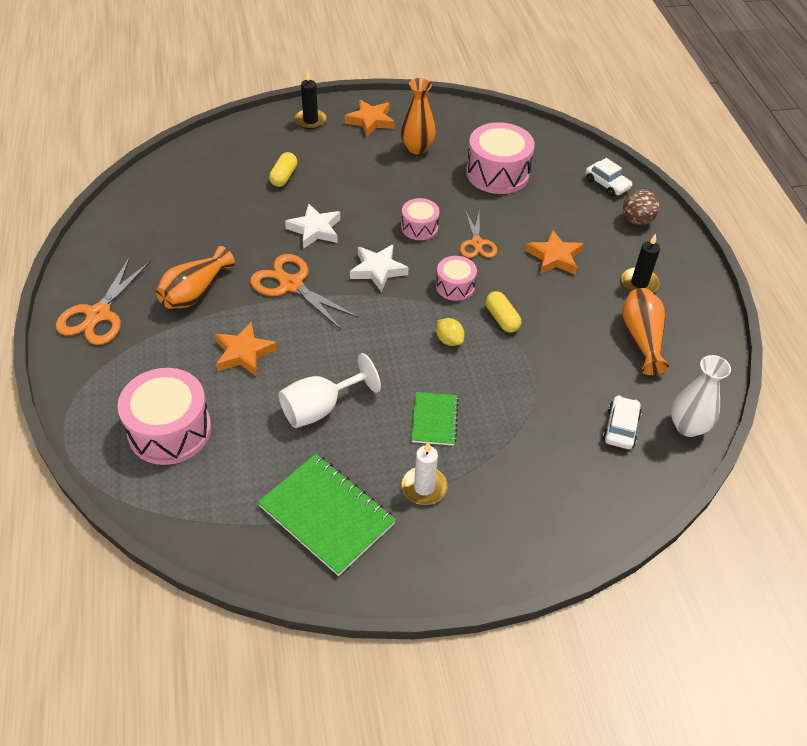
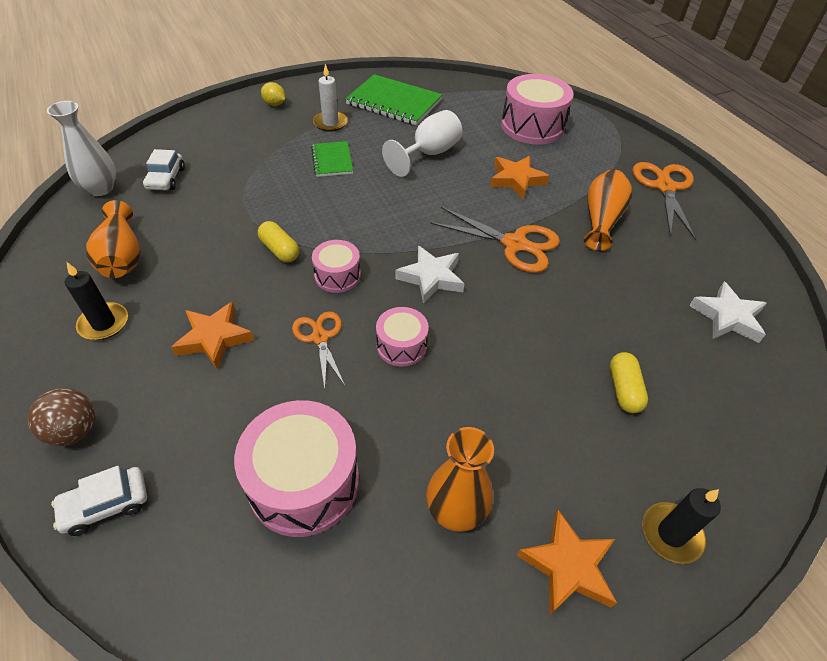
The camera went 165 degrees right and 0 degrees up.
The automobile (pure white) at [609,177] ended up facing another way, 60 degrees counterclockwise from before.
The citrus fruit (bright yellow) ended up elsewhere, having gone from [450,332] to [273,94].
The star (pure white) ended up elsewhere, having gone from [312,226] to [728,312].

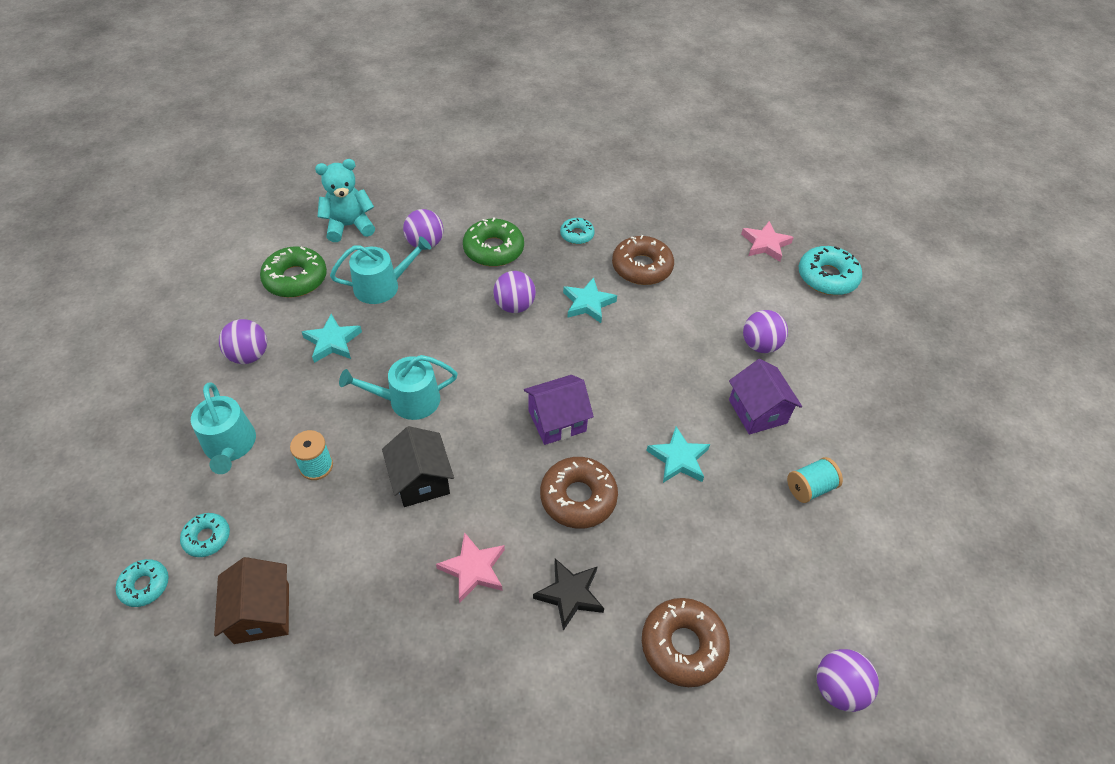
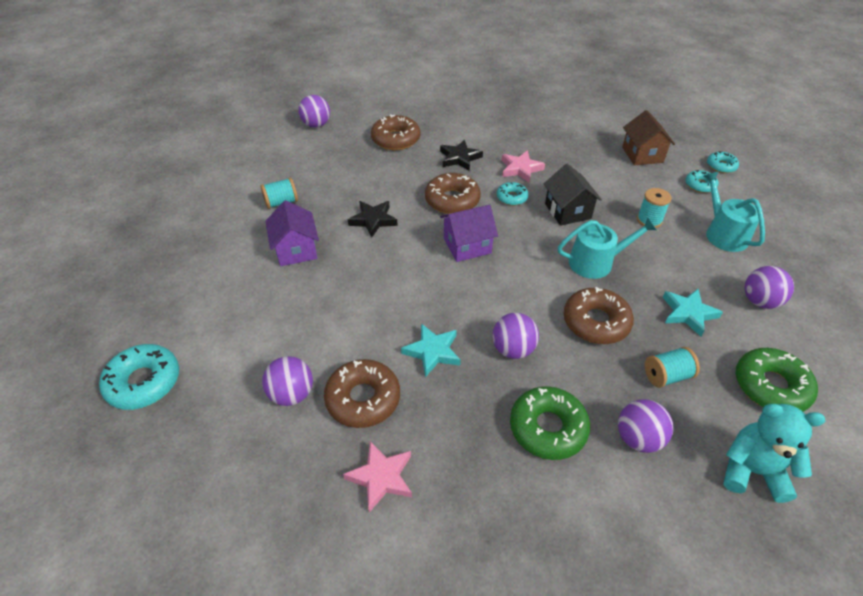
The camera went 175 degrees left and 5 degrees down.
The ball (purple) ended up elsewhere, having gone from [765,331] to [287,381].
The star (rose-pink) ended up elsewhere, having gone from [767,241] to [377,477].
What was the star (turquoise) at [678,455] turned into the star (jet-black) at [373,219].
The doughnut (turquoise) ended up elsewhere, having gone from [577,231] to [512,194].
The second view gained the doughnut (russet) at [599,315].
Where the watering can (turquoise) stood at [380,270], the bobbin (turquoise) came to stand at [672,367].
The teddy (turquoise) at [345,200] ended up facing another way, 150 degrees counterclockwise from before.

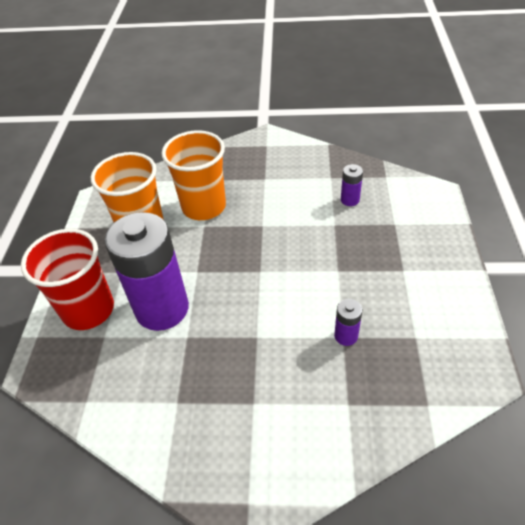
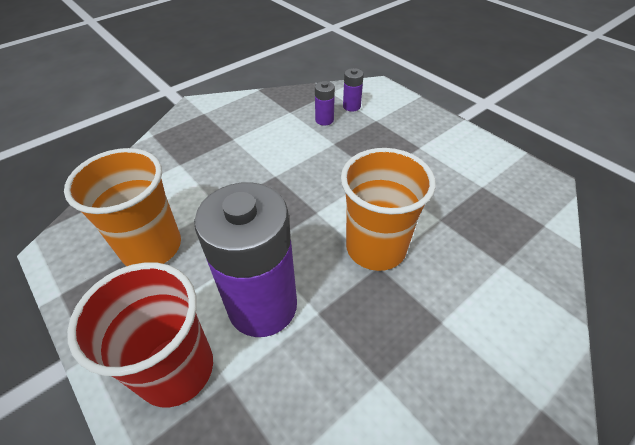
The camera went 45 degrees left and 0 degrees up.
The beaker (orange) ended up elsewhere, having gone from [193,175] to [388,209].
The battery (purple) ended up elsewhere, having gone from [348,322] to [353,90].

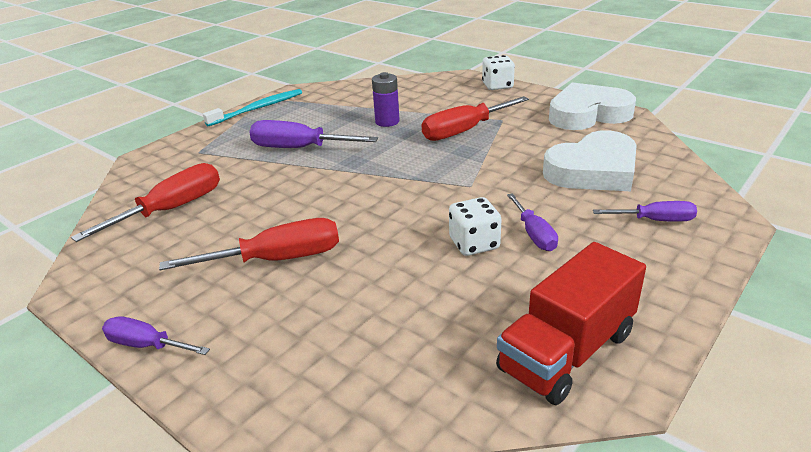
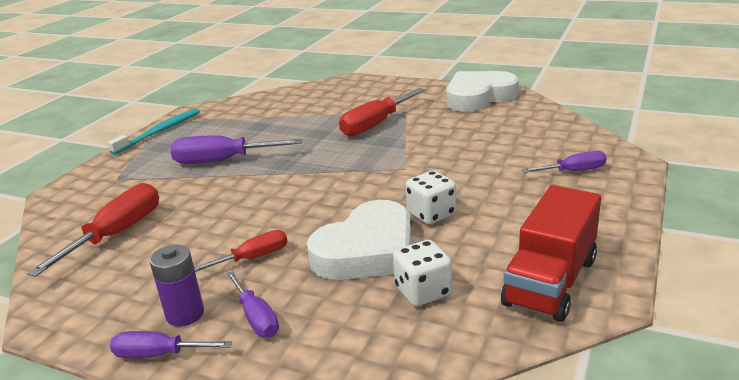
The camera went 15 degrees left and 5 degrees down.
The battery (purple) ended up elsewhere, having gone from [386,99] to [177,285].
The size of the hand screwdriver (red) at [249,244] changed by a factor of 0.59.
The hand screwdriver (purple) ended up elsewhere, having gone from [532,222] to [252,304].
The love heart (pure white) ended up elsewhere, having gone from [590,160] to [359,240].
The dice (pure white) ended up elsewhere, having gone from [498,72] to [422,273].

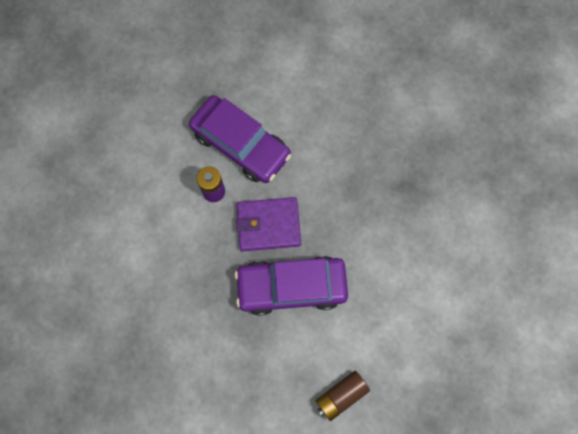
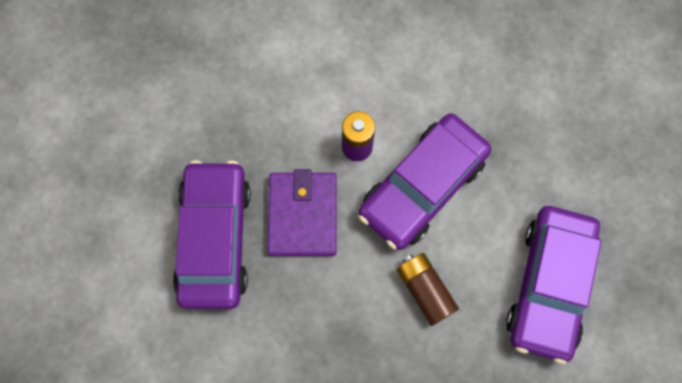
The camera went 95 degrees right and 0 degrees up.
The battery (russet) ended up elsewhere, having gone from [343,396] to [428,289].
The second view gained the automobile (purple) at [554,285].

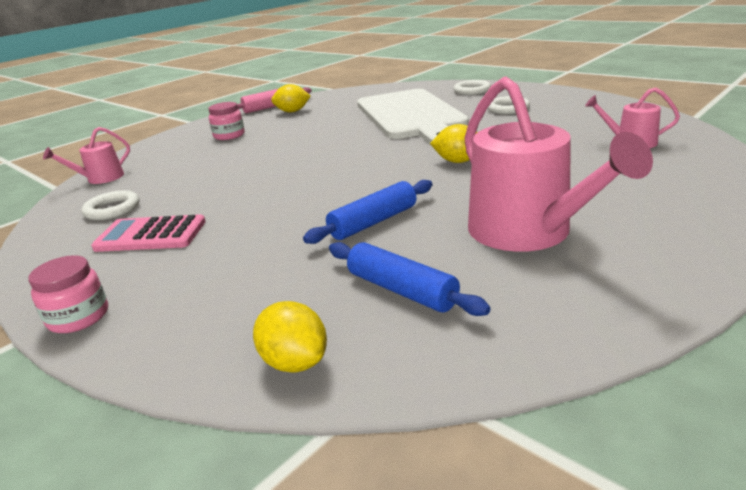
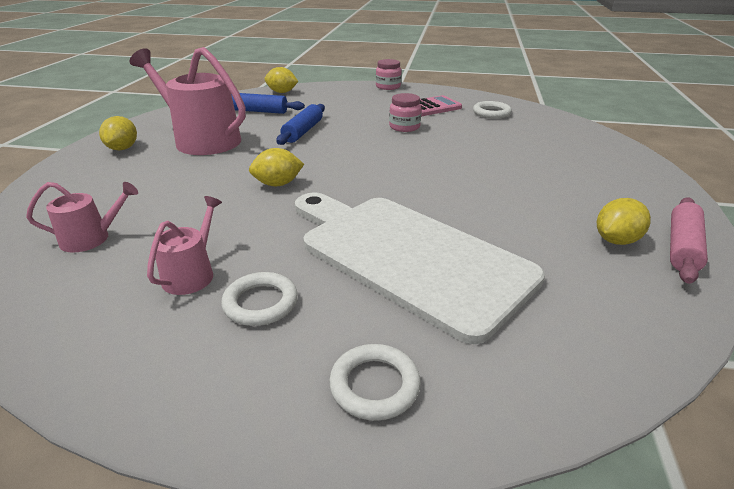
The camera went 145 degrees right and 5 degrees up.
The second view gained the citrus fruit (bright yellow) at [118,133].
The watering can (rose-pink) ended up elsewhere, having gone from [86,155] to [184,245].
The preserve jar (rose-pink) ended up elsewhere, having gone from [226,121] to [405,112].

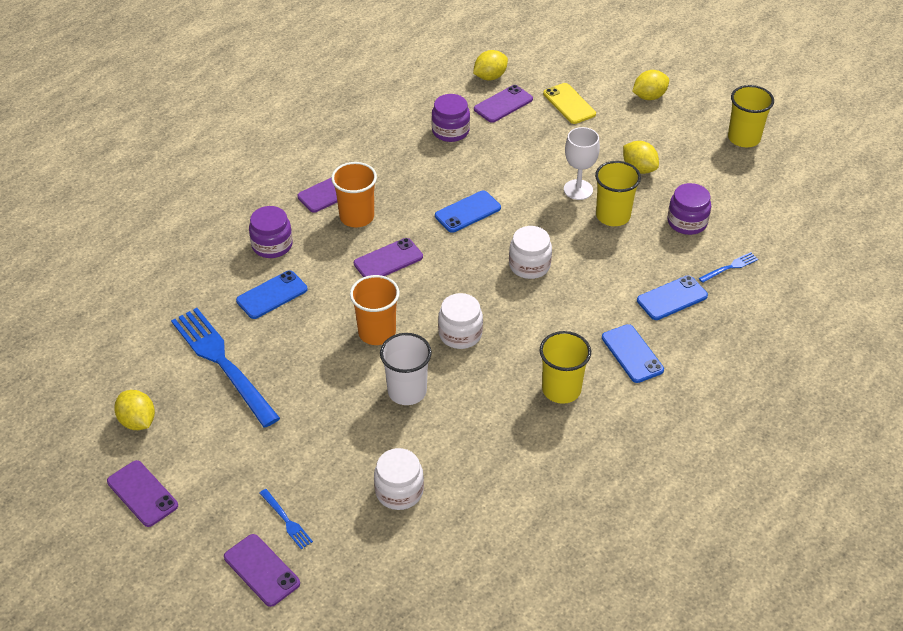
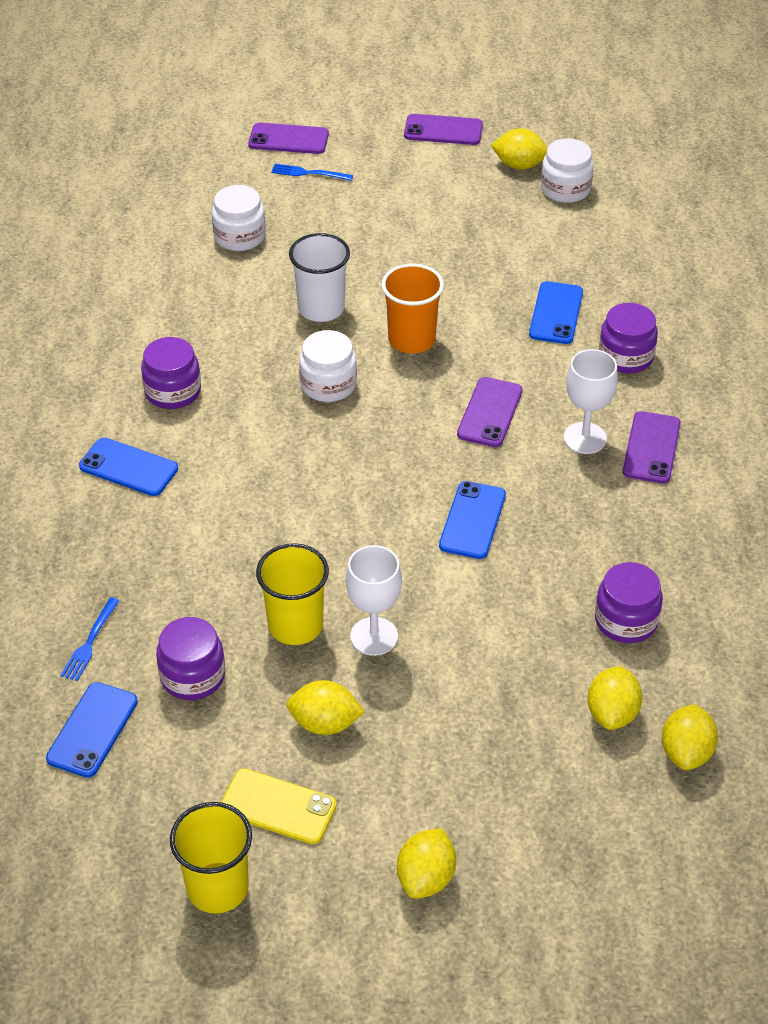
The camera went 140 degrees right and 0 degrees up.
The mobile phone (cobalt) ended up elsewhere, having gone from [672,297] to [92,730].
Where the beaker (bright yellow) stood at [565,367], the preserve jar (purple) came to stand at [171,373].
The mobile phone (bright yellow) ended up elsewhere, having gone from [569,103] to [279,806].
The preserve jar (pure white) ended up elsewhere, having gone from [530,252] to [567,170].
Where the beaker (orange) stood at [354,195], the chalice (pure white) came to stand at [590,401].
Where the mobile phone (purple) stood at [503,104], the citrus fruit (bright yellow) came to stand at [614,698].
The second view lost the dinner fork (cobalt) at [225,368].

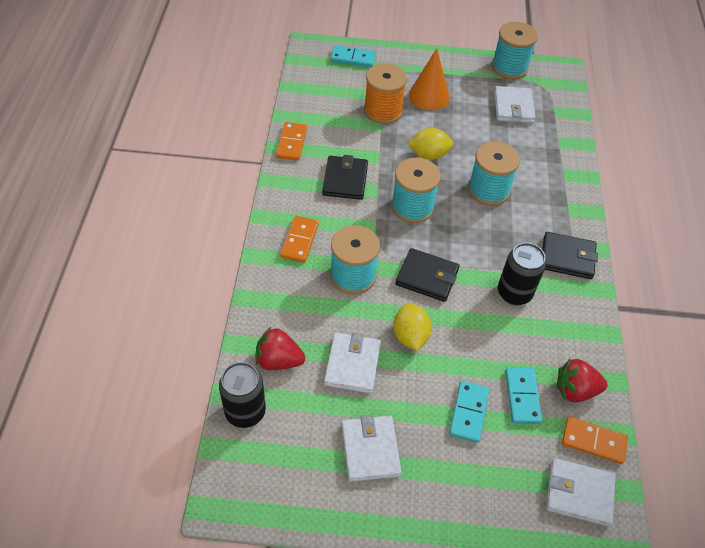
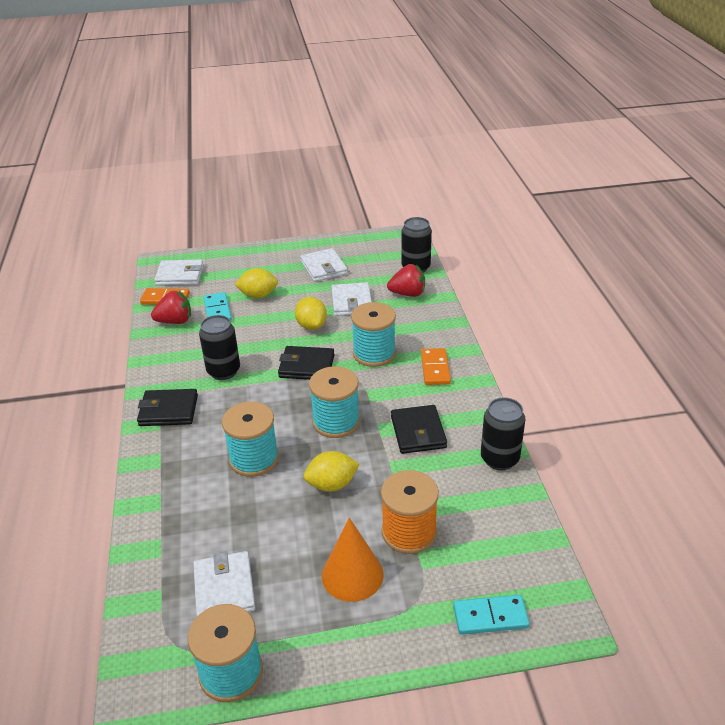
The camera went 170 degrees right and 15 degrees down.
Where the domino tile (turquoise) stood at [469,412], the citrus fruit (bright yellow) came to stand at [256,283].
Where the domino tile (orange) stood at [291,141], the can (jet-black) came to stand at [503,433].

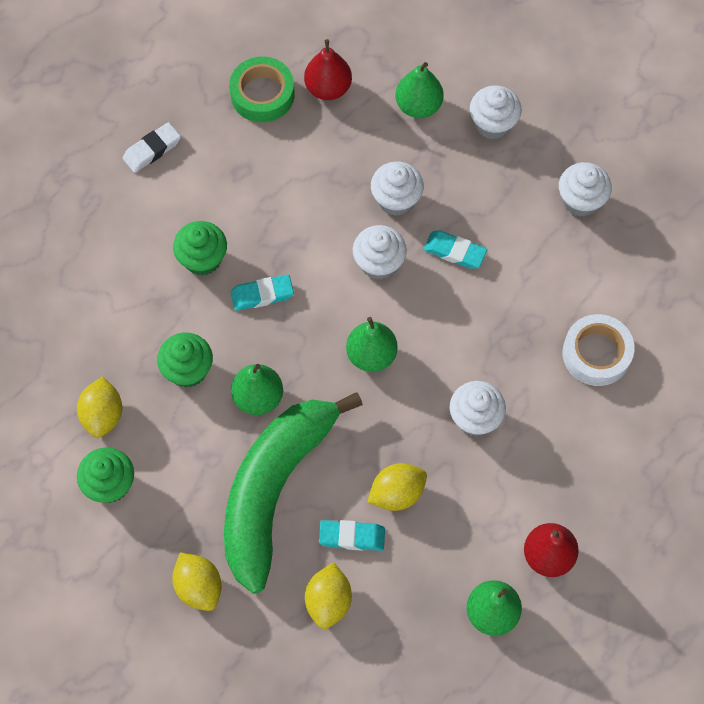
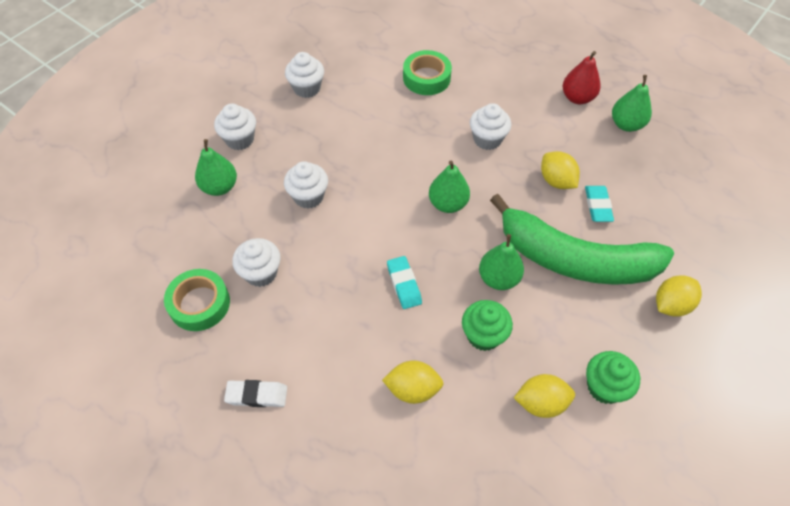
The camera went 95 degrees left and 10 degrees down.
The gum eraser (pure white) at [152,147] ended up facing another way, 45 degrees counterclockwise from before.
The cupcake (pure white) ended up elsewhere, having gone from [380,252] to [256,262].
The citrus fruit (bright yellow) ended up elsewhere, having gone from [328,595] to [413,382].
What was the roll of tape (pure white) at [598,350] turned into the roll of tape (emerald) at [427,72].
The second view lost the cupcake (emerald) at [200,248].
The second view lost the toy pear (red) at [328,69].
The second view lost the gum eraser (turquoise) at [455,249].

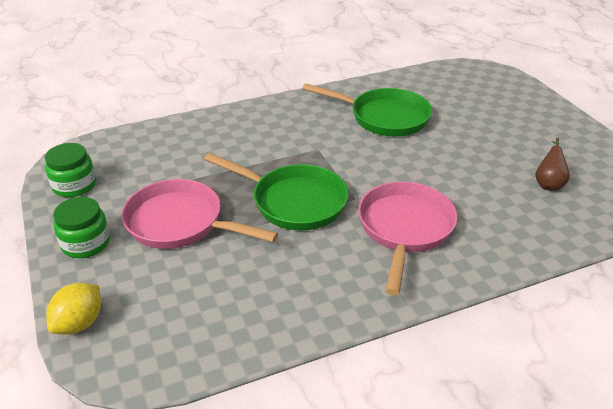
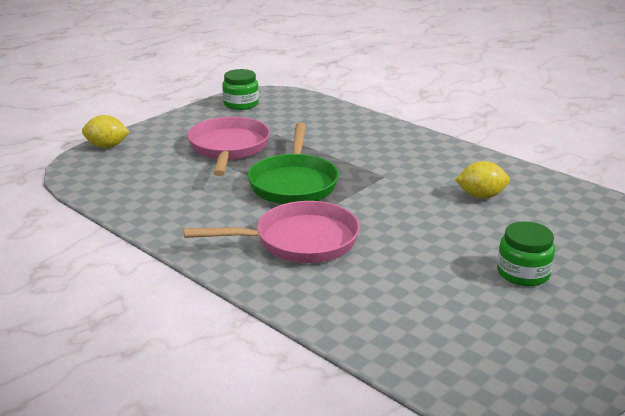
The camera went 65 degrees right and 10 degrees down.
Where the frying pan (emerald) stood at [367,109], the citrus fruit (bright yellow) came to stand at [482,180].
The preserve jar (emerald) ended up elsewhere, having gone from [81,227] to [526,253].
The second view lost the toy pear (russet) at [552,164].

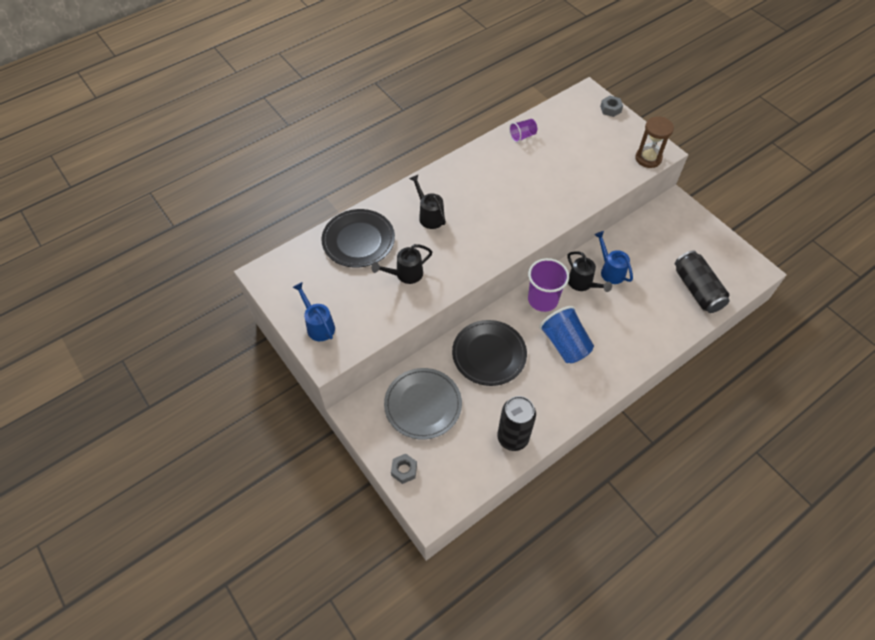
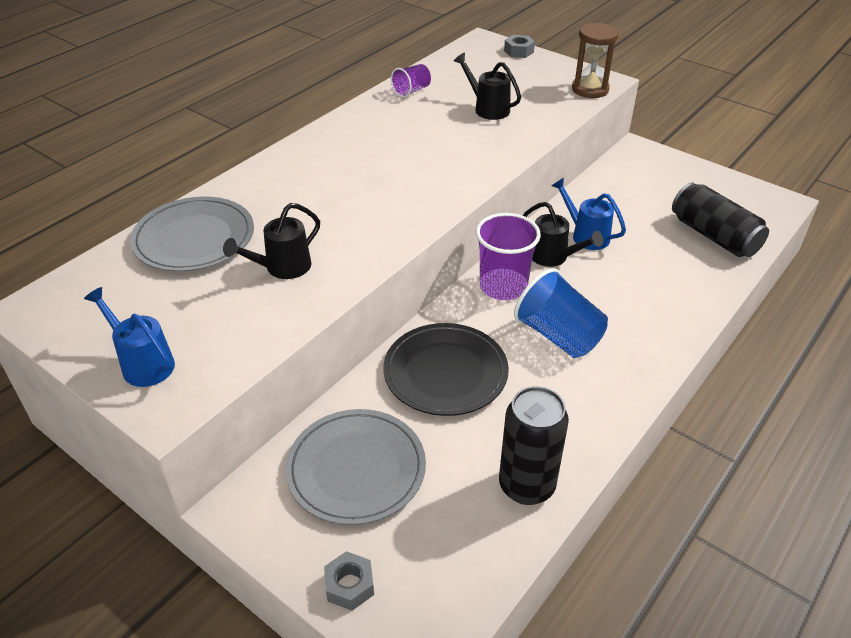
The camera went 15 degrees left and 15 degrees down.
What was the dinner plate (jet-black) at [358,238] turned into the dinner plate (ash-grey) at [192,234].
The watering can (jet-black) ended up elsewhere, having gone from [427,202] to [487,86].

